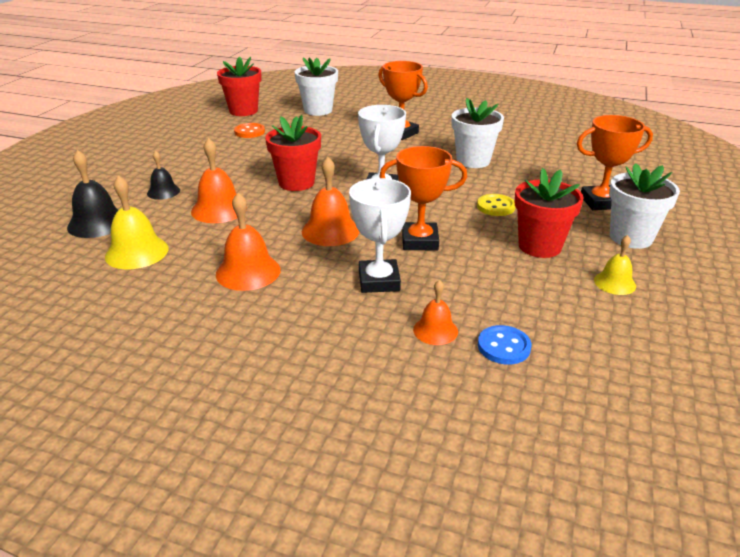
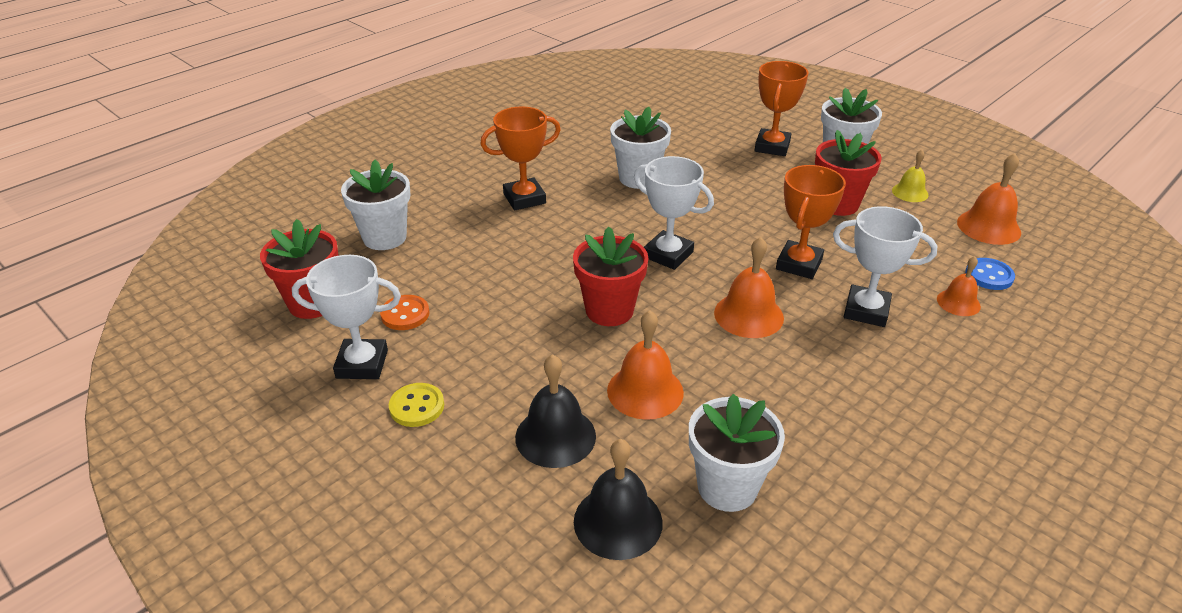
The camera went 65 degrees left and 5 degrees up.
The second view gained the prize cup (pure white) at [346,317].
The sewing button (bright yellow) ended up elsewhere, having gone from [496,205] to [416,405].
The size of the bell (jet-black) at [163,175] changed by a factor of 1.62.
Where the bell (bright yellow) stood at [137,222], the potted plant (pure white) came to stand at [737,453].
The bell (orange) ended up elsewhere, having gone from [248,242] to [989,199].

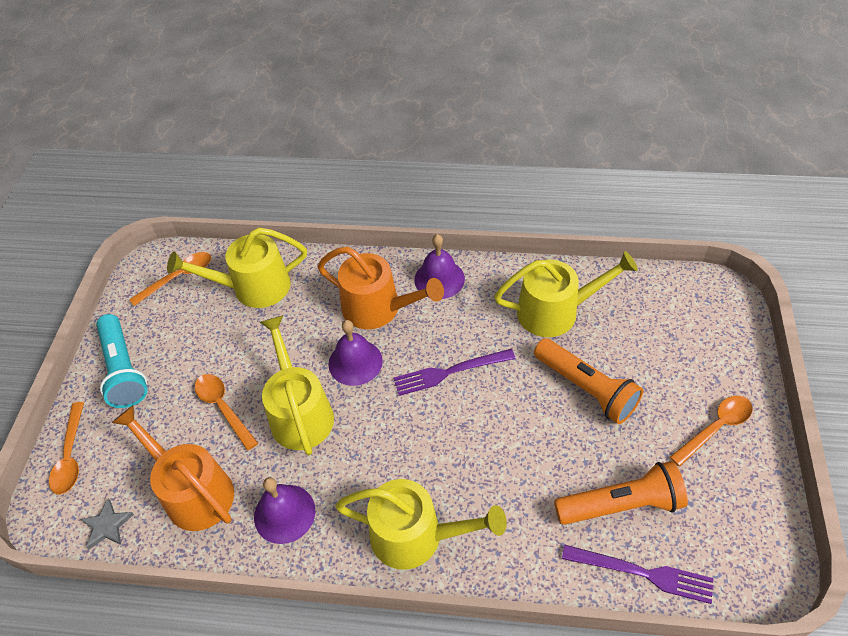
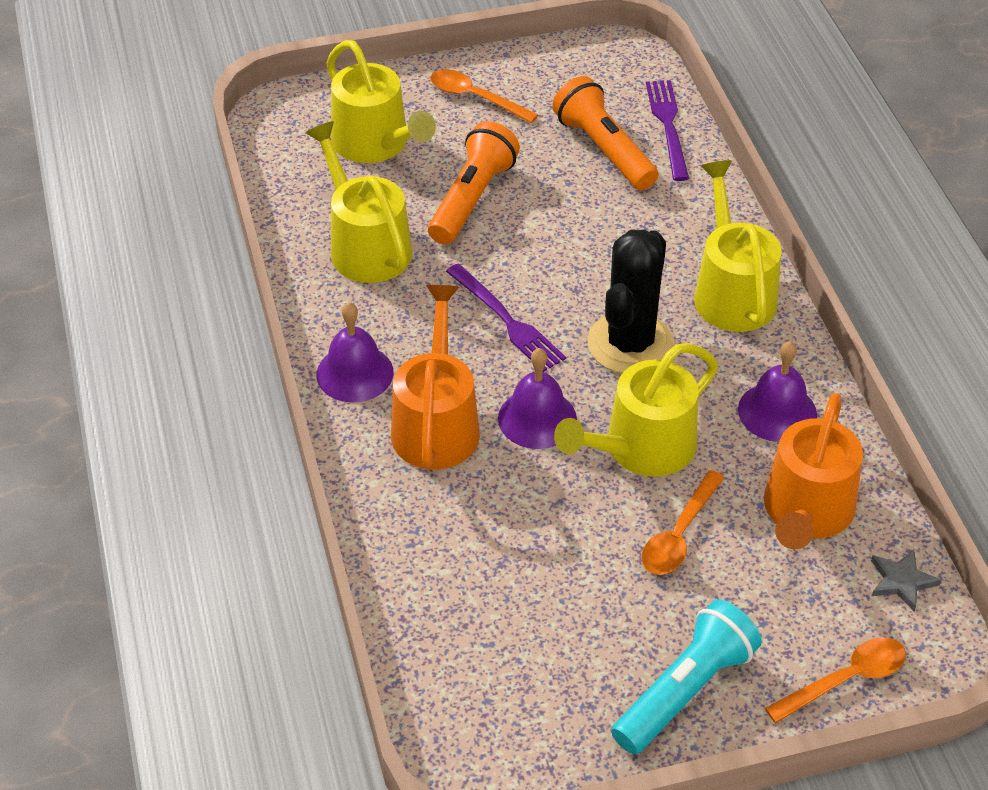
The camera went 115 degrees left and 5 degrees down.
The watering can (bright yellow) ended up elsewhere, having gone from [237,268] to [381,101].
The second view gained the cactus (jet-black) at [630,301].
The second view lost the teaspoon (orange) at [170,279].

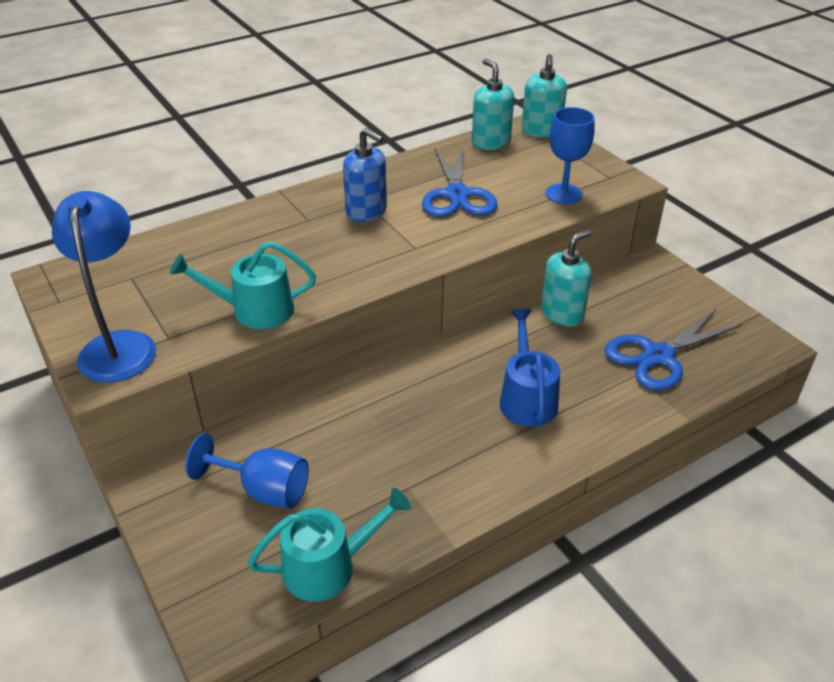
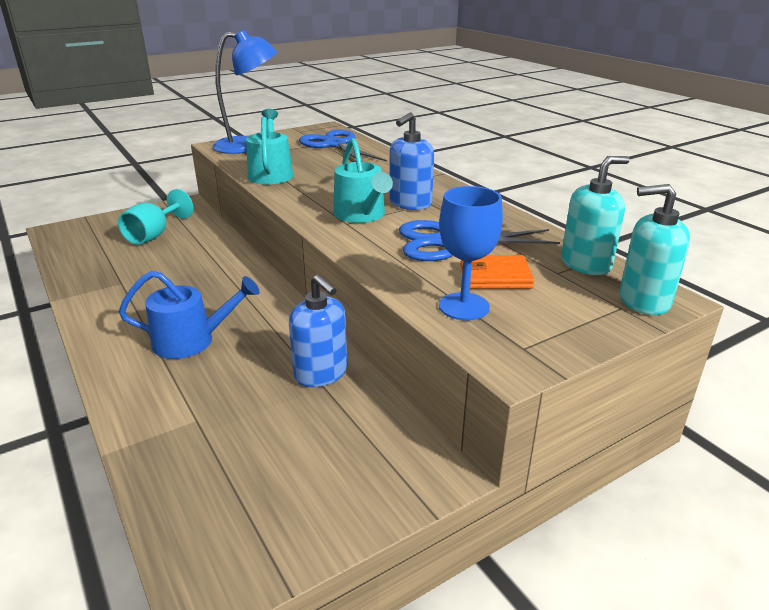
The camera went 90 degrees right and 10 degrees down.
What was the chalice (cobalt) at [247,470] turned into the chalice (turquoise) at [155,217].
What was the soap pump (turquoise) at [566,277] turned into the soap pump (cobalt) at [318,330].
The scissors (cobalt) ended up elsewhere, having gone from [673,350] to [343,146].
The watering can (turquoise) ended up elsewhere, having gone from [329,545] to [363,180].
The second view gained the billfold (orange) at [497,272].

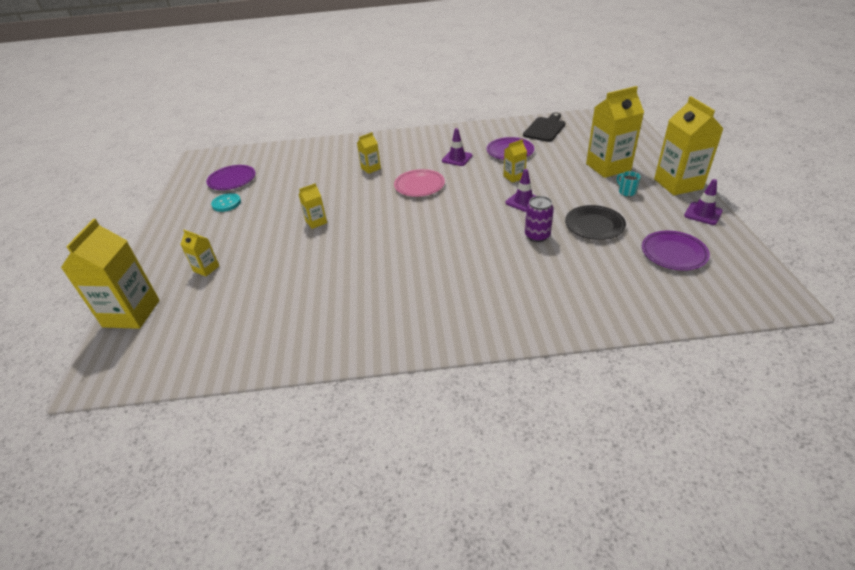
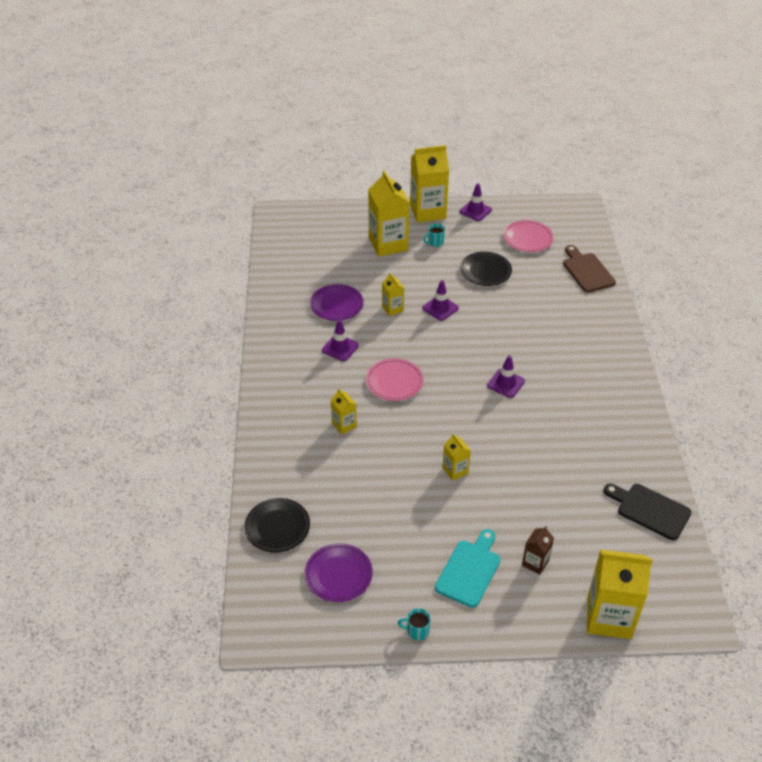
The camera went 90 degrees left and 5 degrees up.
The second view gained the dinner plate (jet-black) at [277,525].
The second view gained the coffee mug (turquoise) at [414,624].
The second view gained the cutting board (turquoise) at [467,568].
The second view gained the traffic cone (purple) at [506,376].
What was the dinner plate (purple) at [676,251] turned into the dinner plate (rose-pink) at [528,236].
What was the carton (bright yellow) at [200,253] turned into the carton (russet) at [538,550].
The second view gained the cutting board (russet) at [589,269].
The cutting board (jet-black) ended up elsewhere, having gone from [544,127] to [647,512].
The second view lost the sewing button (turquoise) at [226,202].
The second view lost the can (purple) at [539,219].

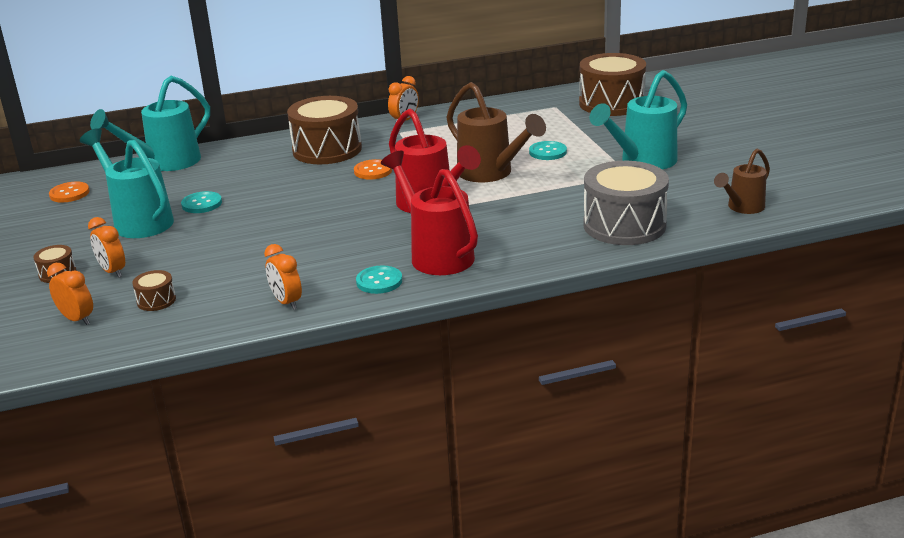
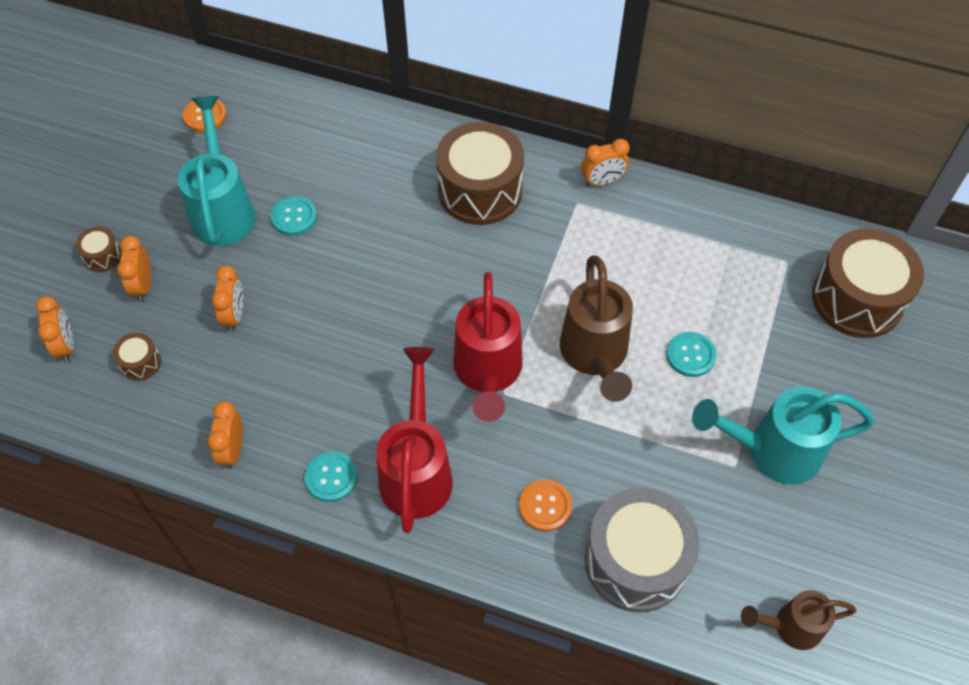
The camera went 35 degrees right and 30 degrees up.
The second view gained the clock (orange) at [227,298].
The sewing button (orange) ended up elsewhere, having gone from [373,169] to [545,506].
The second view lost the watering can (turquoise) at [150,123].

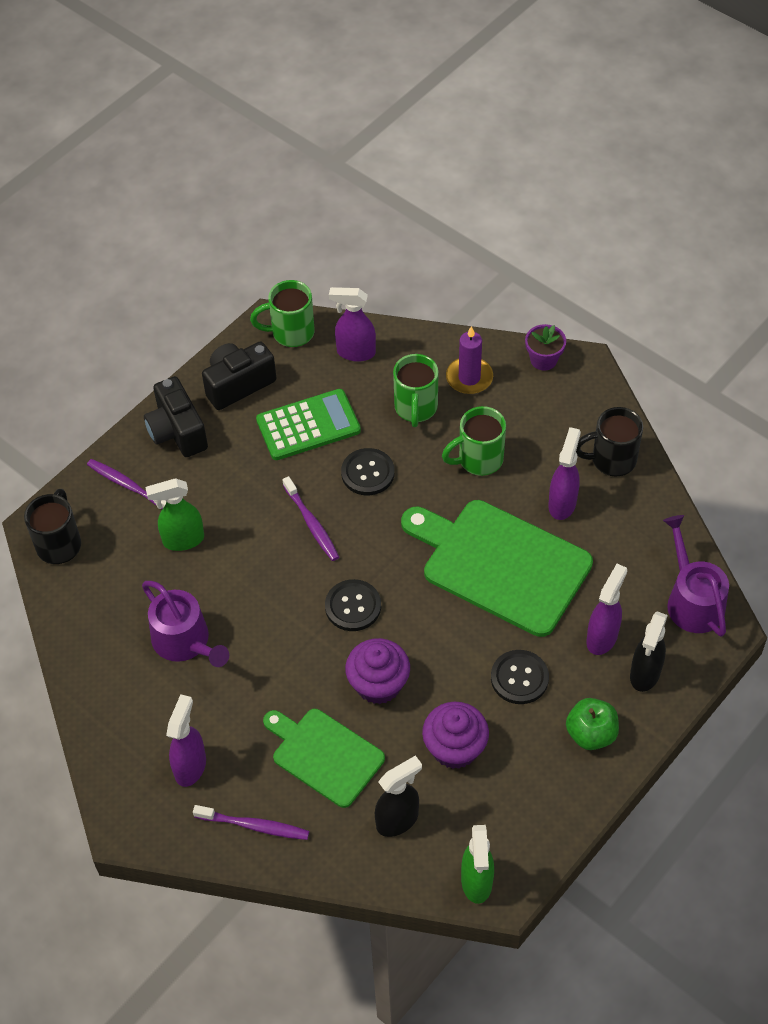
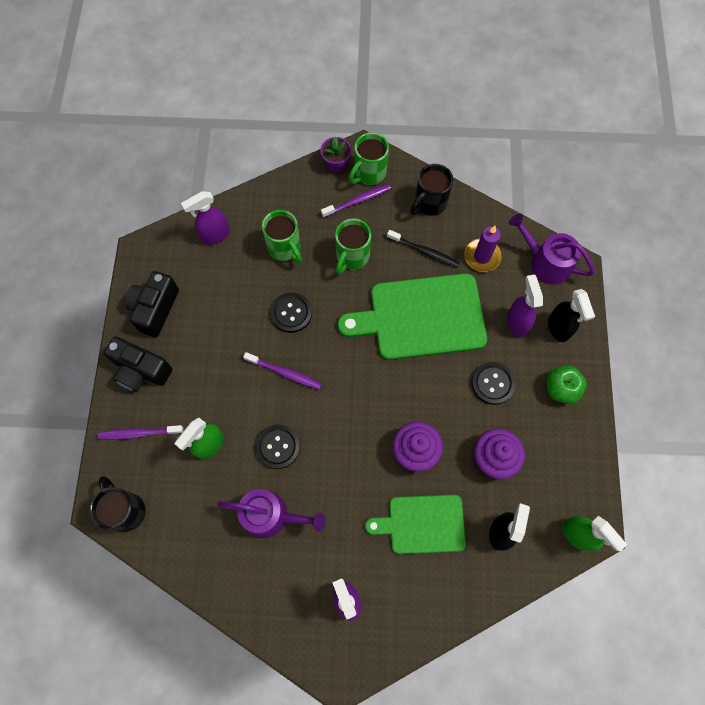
The camera went 40 degrees left and 15 degrees up.
The sewing button (jet-black) ended up elsewhere, having gone from [353,605] to [277,446].
The toothbrush (purple) ended up elsewhere, having gone from [251,822] to [356,201].
The coffee mug (emerald) ended up elsewhere, having gone from [282,313] to [368,158].
Where the spray bottle (purple) stood at [564,473], the toothbrush (jet-black) came to stand at [423,249].
The wax candle (purple) ended up elsewhere, having gone from [469,360] to [483,249].
The second view lost the pocket calculator (emerald) at [308,424].

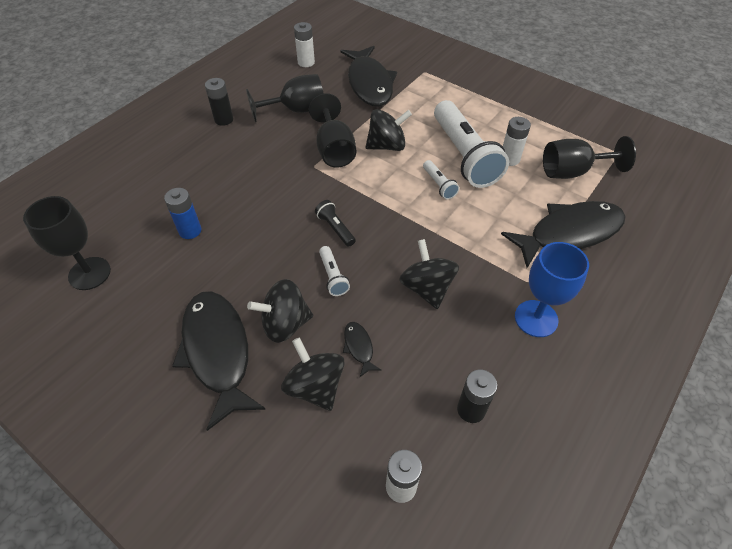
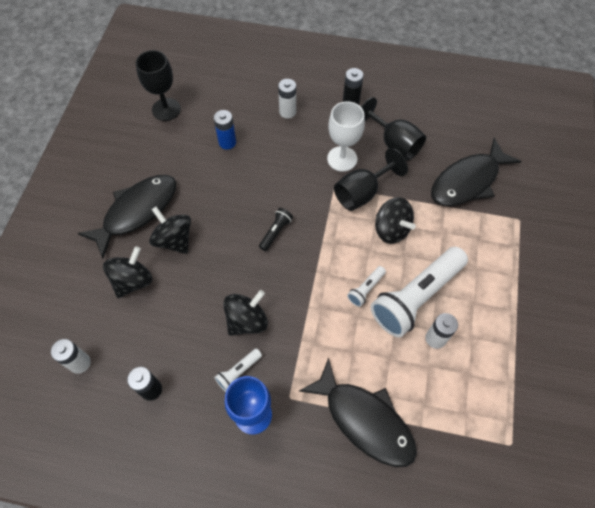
The camera went 65 degrees right and 10 degrees up.
The flashlight (pure white) ended up elsewhere, having gone from [334,271] to [238,370].
The battery (pure white) ended up elsewhere, having gone from [304,44] to [287,99].
The second view gained the chalice (pure white) at [346,136].
The second view lost the toy fish (jet-black) at [362,349].
The second view lost the chalice (jet-black) at [589,157].

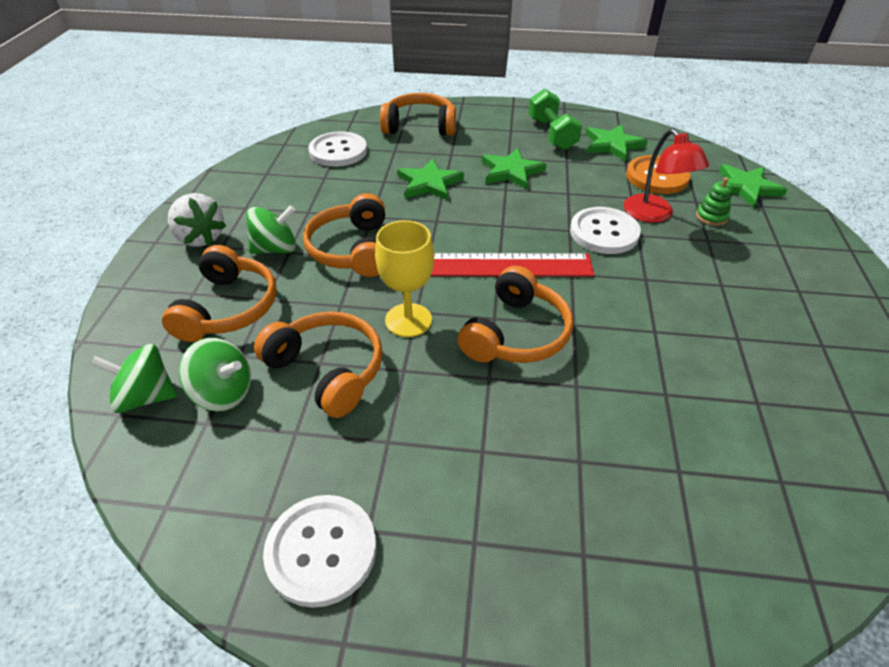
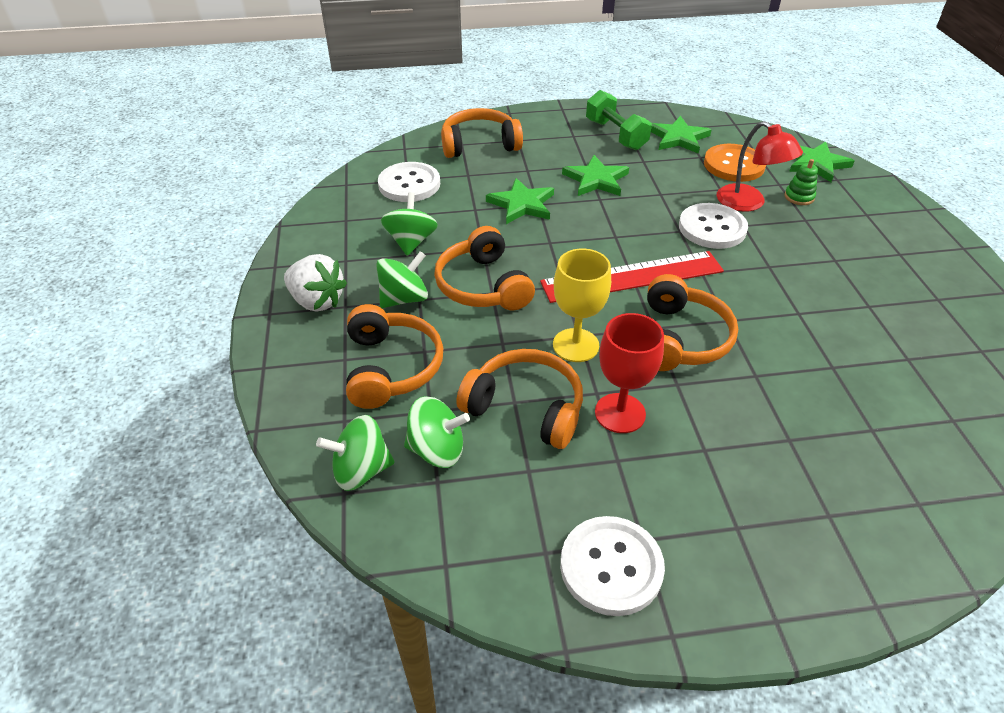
The camera went 15 degrees left and 0 degrees up.
The second view gained the toy top (emerald) at [409,224].
The second view gained the chalice (red) at [629,373].

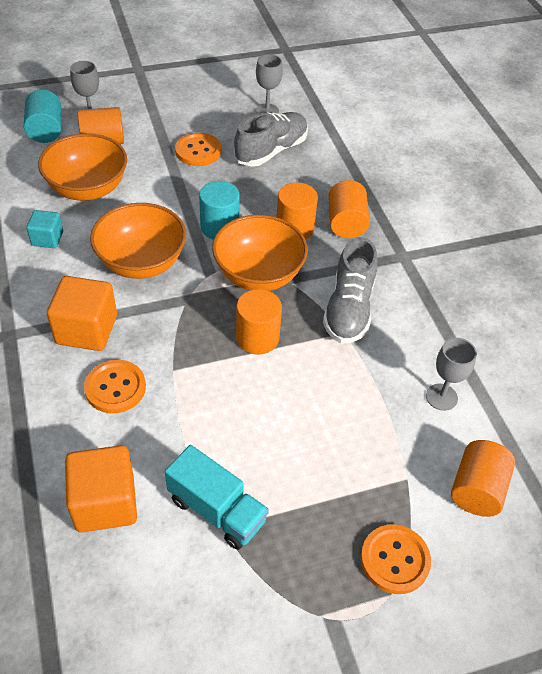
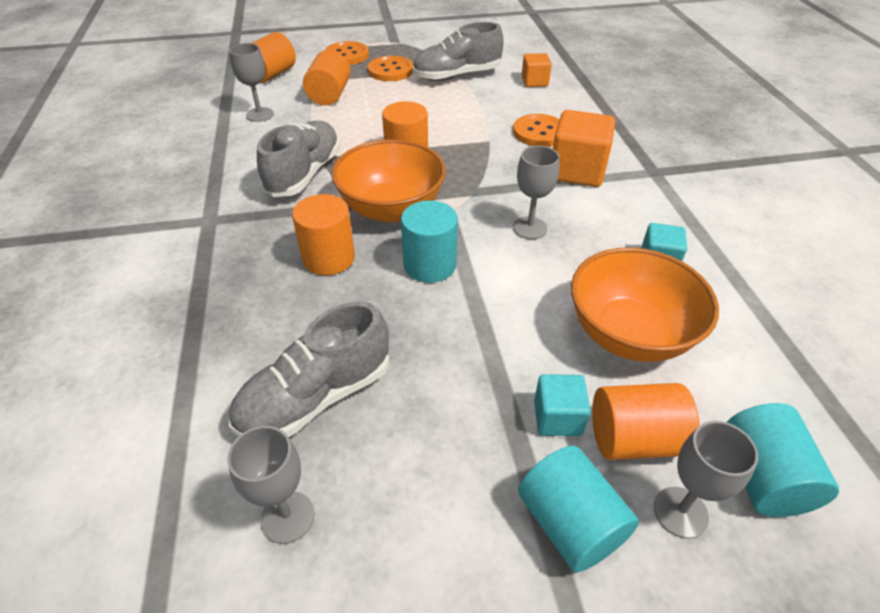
The camera went 170 degrees left and 5 degrees down.
The solid cylinder (orange) ended up elsewhere, having gone from [349,209] to [326,77].
The sewing button (orange) ended up elsewhere, having gone from [198,149] to [390,68].
Where the lorry (turquoise) stood at [217,497], the lace-up shoe (ash-grey) came to stand at [458,51].
Where the deep dish (orange) stood at [138,241], the chalice (ash-grey) came to stand at [536,192].
The second view gained the solid cylinder (turquoise) at [578,509].
The size of the cube (orange) at [101,489] changed by a factor of 0.57.
The second view gained the cube (turquoise) at [562,405].

